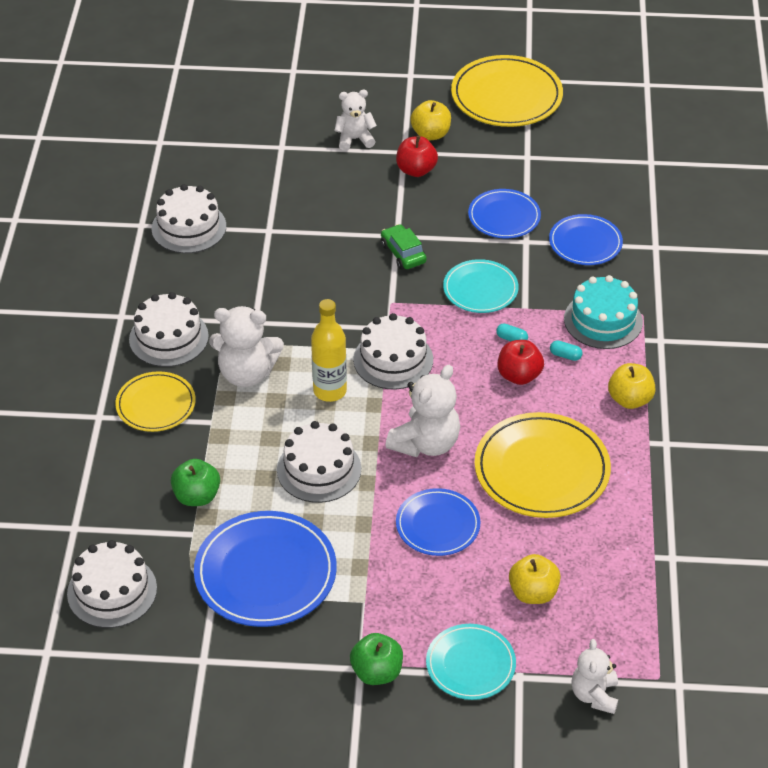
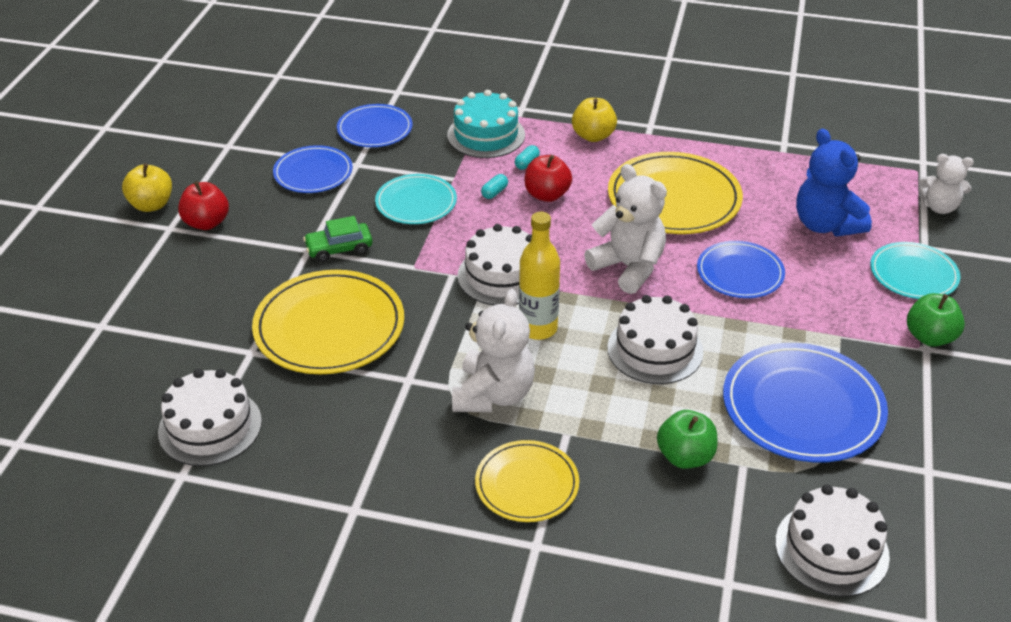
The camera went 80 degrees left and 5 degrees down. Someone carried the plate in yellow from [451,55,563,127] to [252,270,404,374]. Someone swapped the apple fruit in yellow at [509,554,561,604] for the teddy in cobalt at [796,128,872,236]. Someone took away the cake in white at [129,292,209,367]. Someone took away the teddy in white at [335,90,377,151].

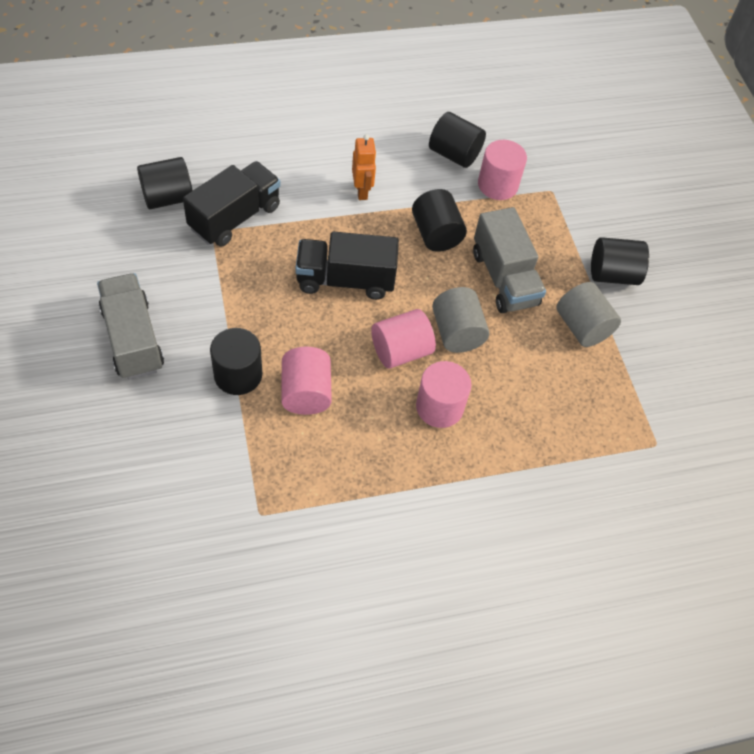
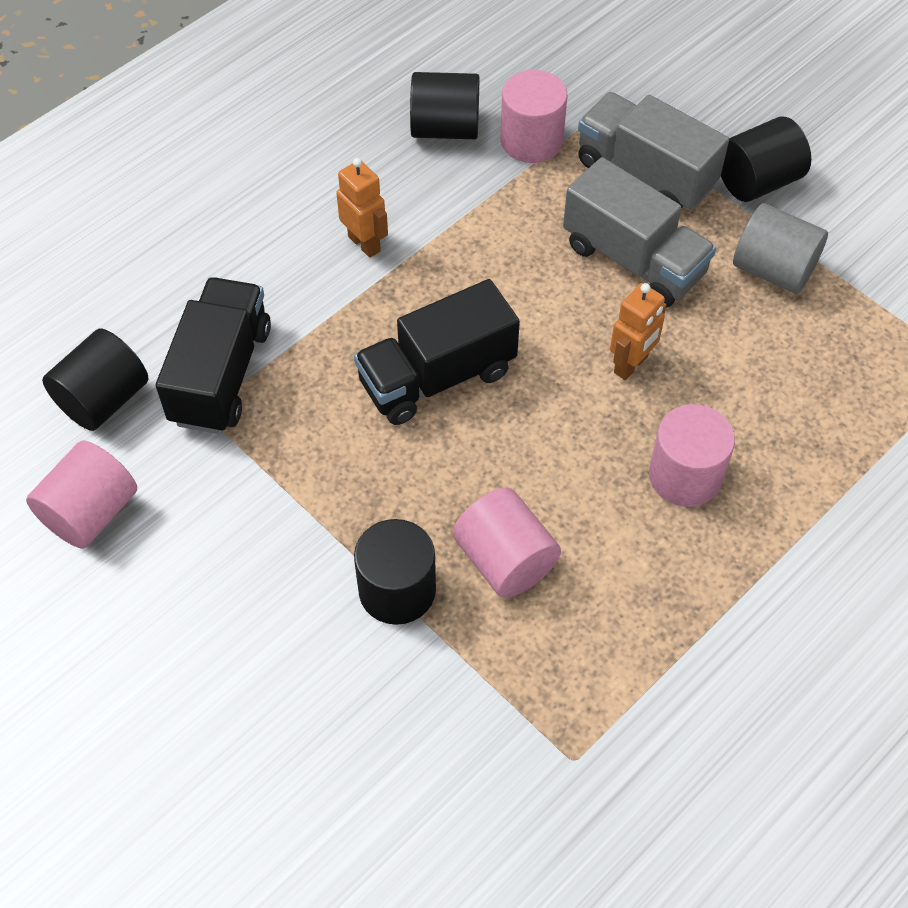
The camera went 25 degrees left and 0 degrees up. Someone carried the cylinder in rose-pink from [371,309,436,369] to [26,440,137,549]. Someone carried the truck in gray from [97,273,164,380] to [578,92,729,210]. Someone swapped the cylinder in gray at [432,287,489,353] for the robot figure in orange at [610,283,666,380]. Someone took away the cylinder in jet-black at [412,189,467,252].

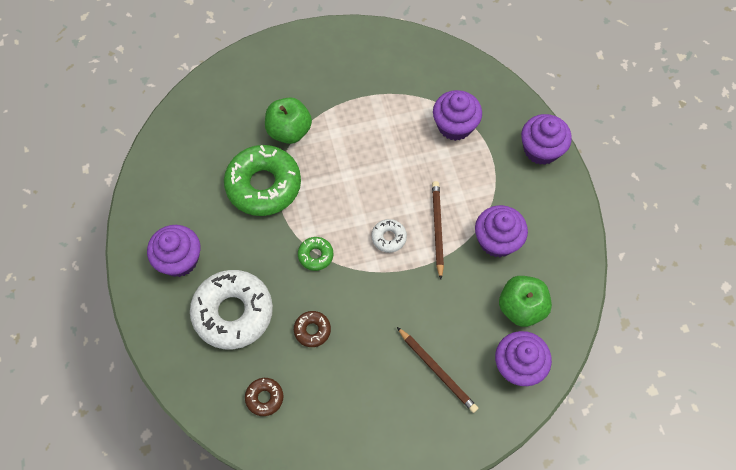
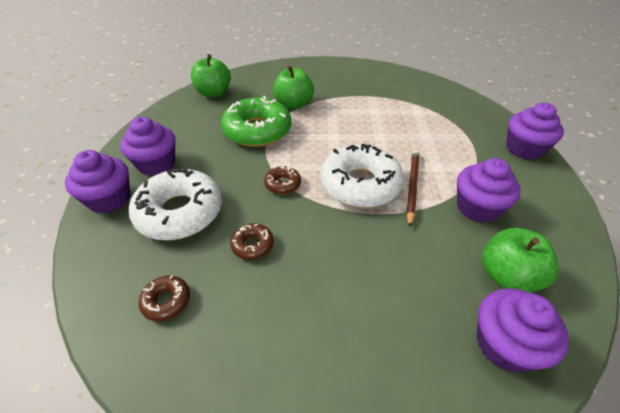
The camera went 15 degrees right and 20 degrees down. Someone carried the fairy cake in royal purple from [433,90,482,141] to [65,150,130,214]. Someone put down the apple fruit in green at [191,54,231,97]. Someone repainted the doughnut in green at [298,237,333,271], which became the doughnut in dark brown at [264,166,301,194]. Someone scaled the doughnut in white at [371,219,407,253] by 2.21. Someone took away the pencil in dark brown at [397,327,478,413].

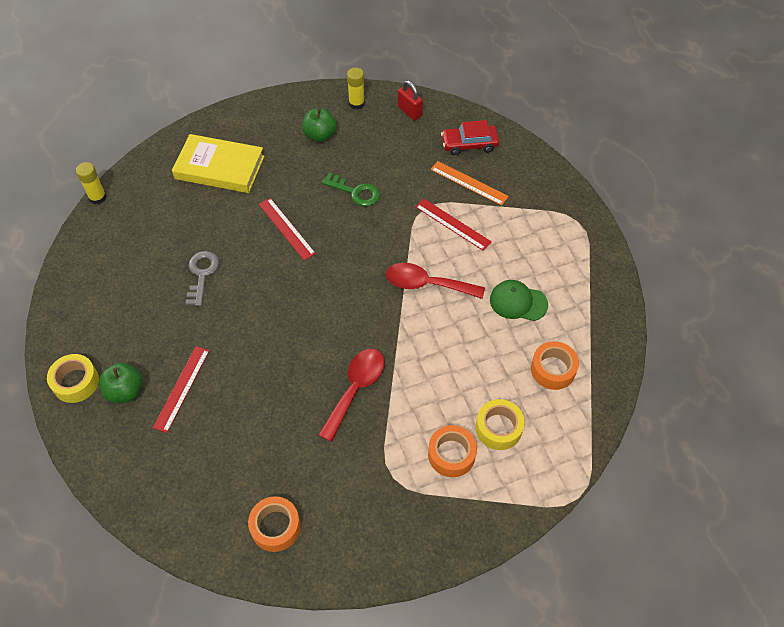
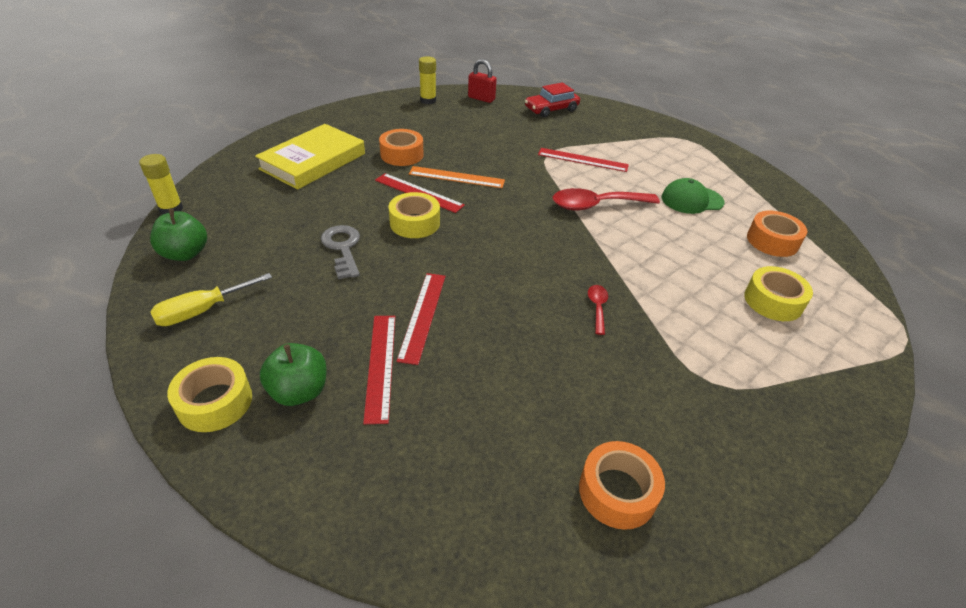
The camera went 25 degrees left and 15 degrees down. Someone carried the apple fruit in green from [302,108,337,142] to [150,209,207,261]. Someone put down the flat screwdriver in yellow at [150,273,272,326]. Someone rotated the hardcover in yellow at [172,134,264,193] by 45 degrees counterclockwise. Someone carried the roll of tape in orange from [428,425,477,477] to [379,129,424,166]. Someone put down the roll of tape in yellow at [389,192,440,238]. Someone put down the ruler in red at [396,273,446,365]. Someone carried the ruler in orange from [430,161,509,205] to [409,166,505,188]. Someone scaled the teaspoon in red at [319,349,384,442] by 0.49. Someone took away the latchkey in green at [322,173,380,206].

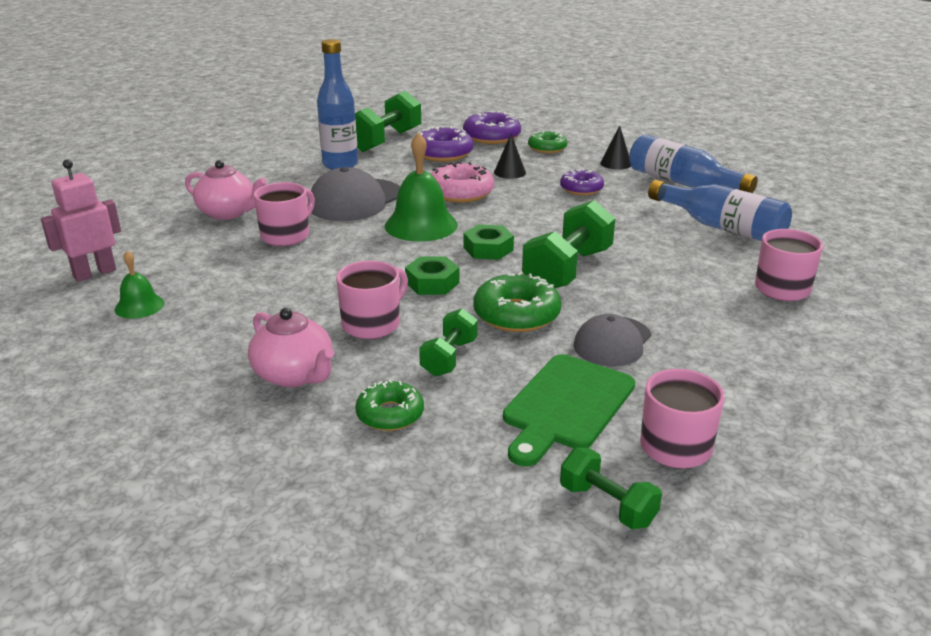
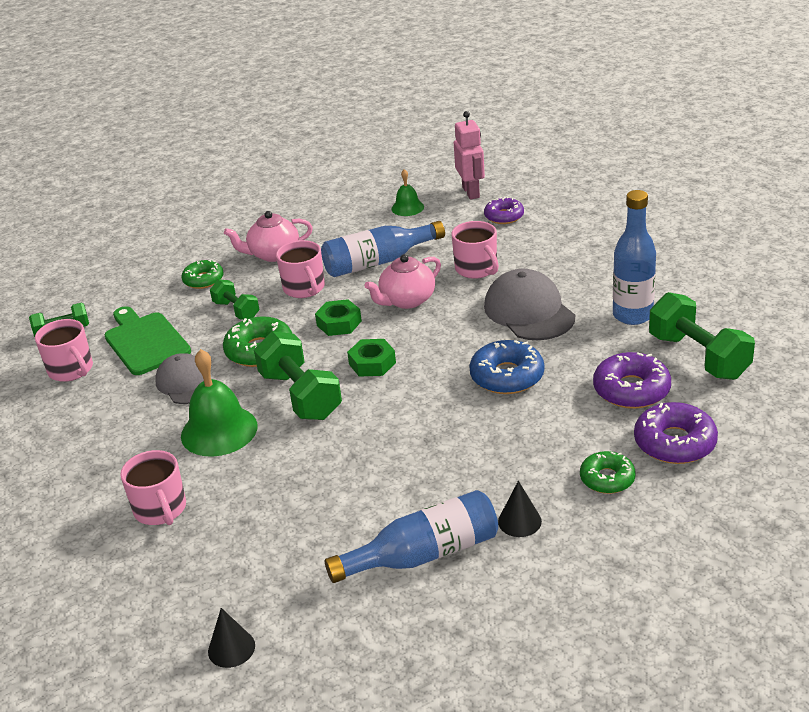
The camera went 120 degrees right and 5 degrees up. Someone carried the school bell in green from [385,132,458,242] to [181,349,258,457]. Someone carried the cone in jet-black from [494,134,526,179] to [208,608,255,668]. Someone carried the flask in cobalt from [648,180,792,241] to [321,221,445,277]. Someone carried the teapot in rose-pink from [185,160,267,220] to [364,254,441,309]. Someone repainted the doughnut in rose-pink at [430,161,494,203], which became the doughnut in cobalt at [469,340,544,394]. Someone carried the doughnut in royal purple from [560,169,604,195] to [484,197,524,224].

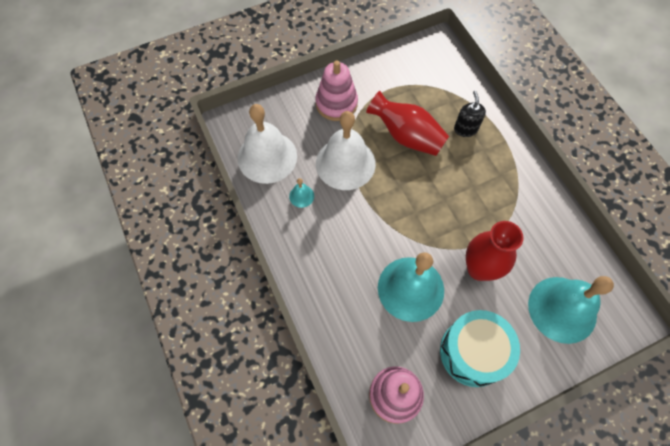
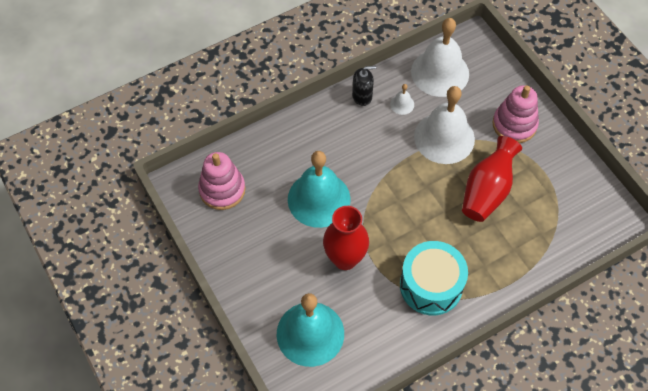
The camera went 85 degrees right and 5 degrees down. Someone carried the soap dispenser in jet-black from [454,91,486,137] to [352,66,376,106]. Someone repainted the school bell in turquoise at [289,178,314,208], which became the school bell in white at [390,84,414,115]. Someone carried the toy drum in turquoise from [440,310,520,387] to [400,241,468,315].

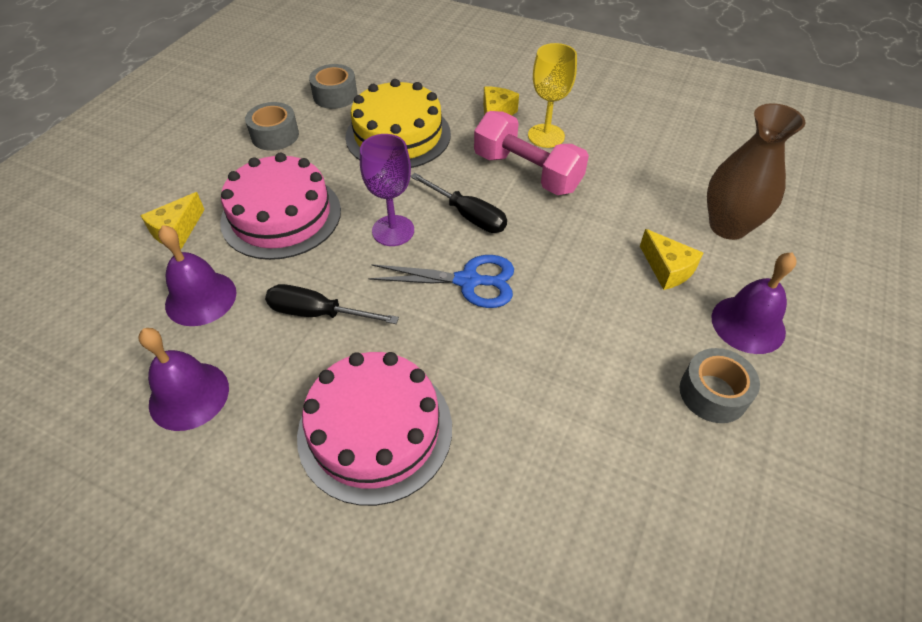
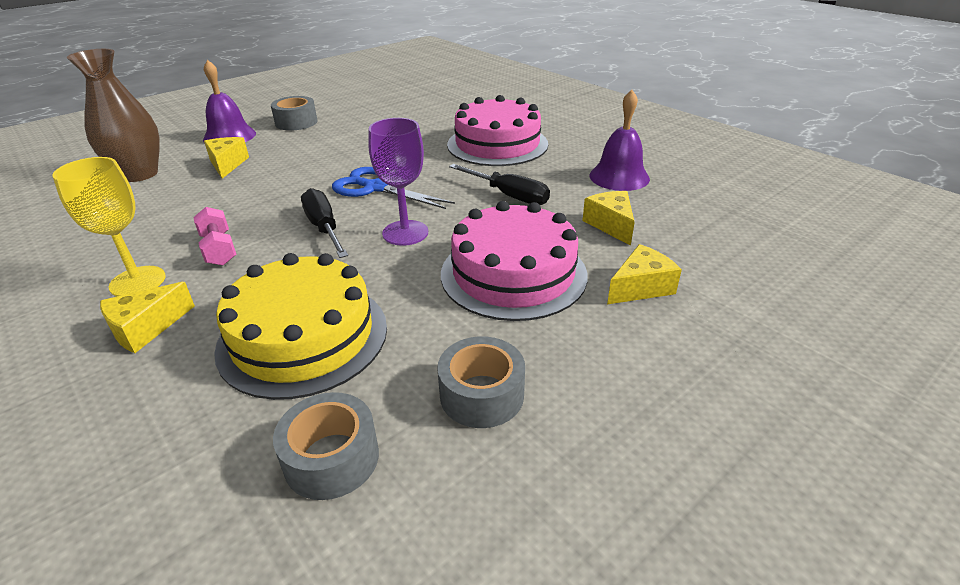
The camera went 155 degrees left and 15 degrees down. Someone scaled the dumbbell in rose-pink at [474,111,589,195] by 0.54. Someone swapped the school bell in royal purple at [158,225,237,326] for the piece of cheese in yellow at [582,191,635,246].

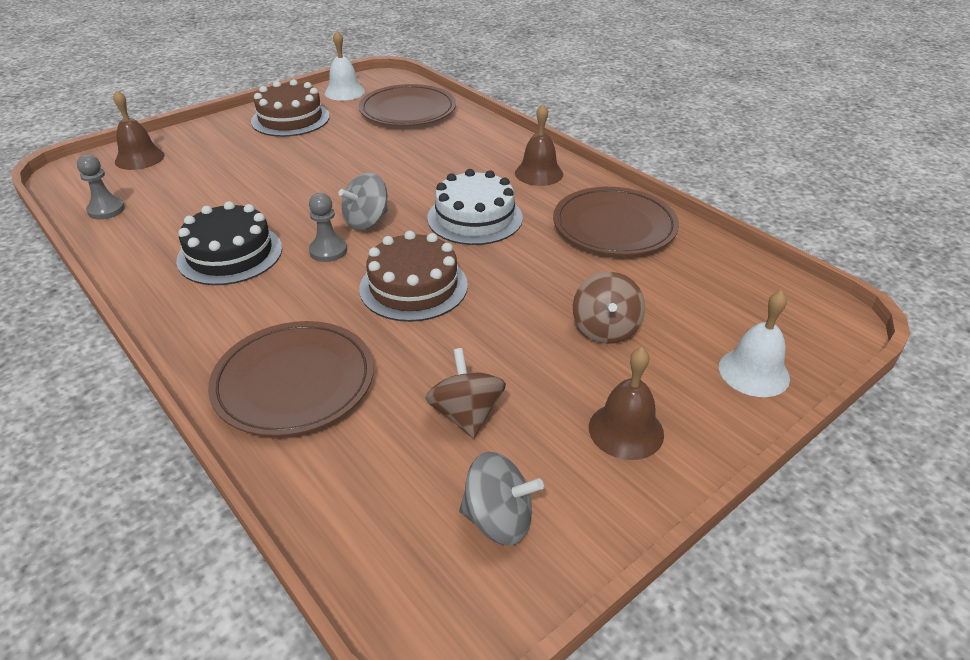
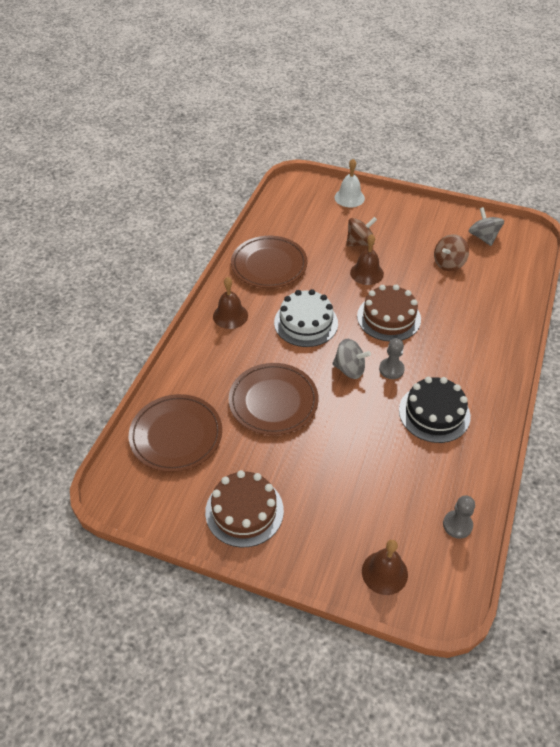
The camera went 120 degrees left and 10 degrees up. Someone carried the plate in dark brown from [208,321,374,437] to [229,363,319,435]. Someone carried the school bell in dark brown from [589,347,664,460] to [350,234,384,285]. Someone took away the school bell in white at [325,31,365,101].

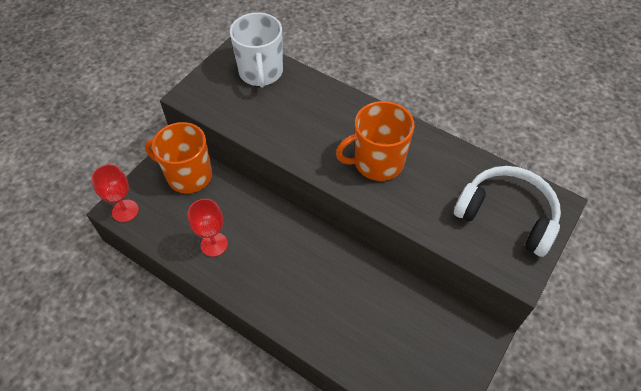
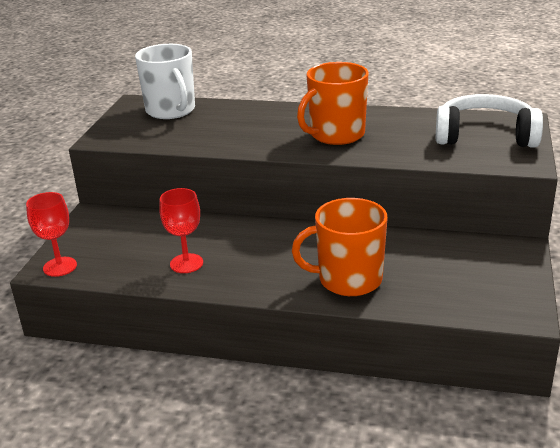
The camera went 20 degrees left and 25 degrees down. Someone carried the tea mug in orange from [145,122,212,193] to [292,198,388,296].

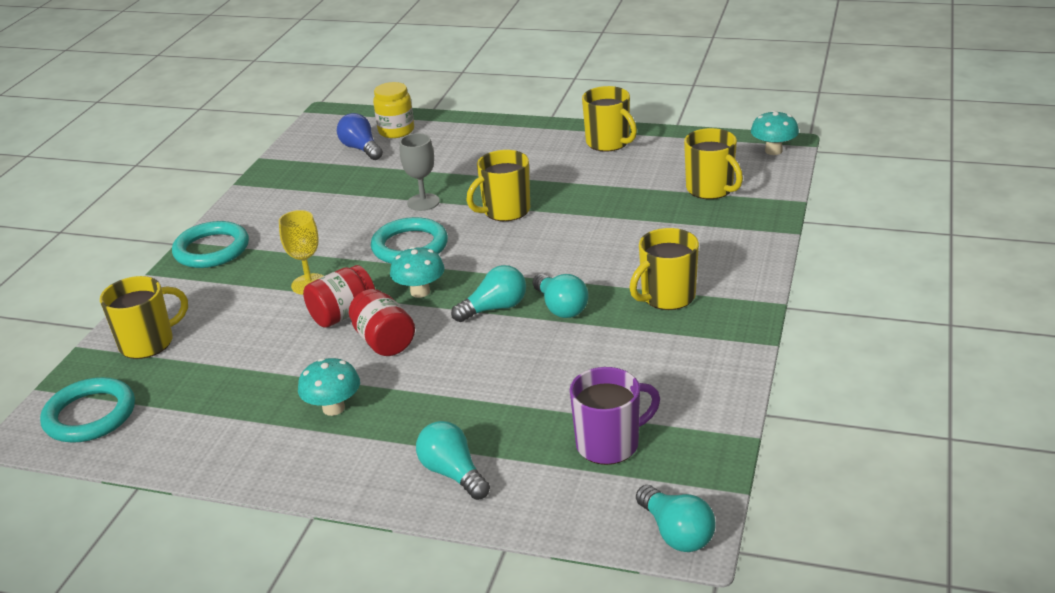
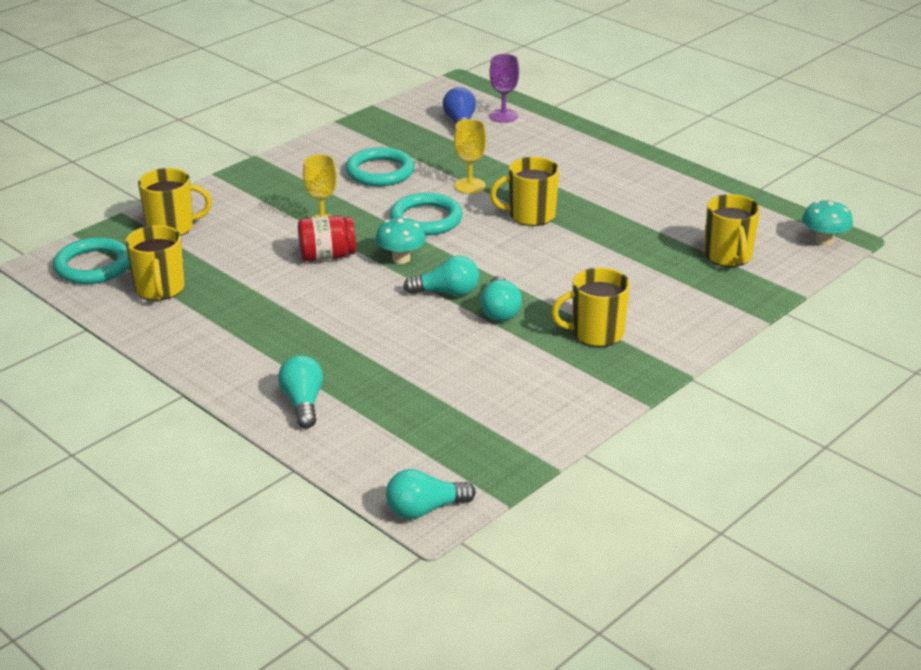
The camera went 25 degrees right and 0 degrees up. Someone carried the tea mug in yellow from [582,86,637,152] to [125,225,185,301]. Someone carried the ring in turquoise from [172,221,249,268] to [345,147,414,186]. Someone rotated the lightbulb in turquoise at [636,485,716,552] by 75 degrees clockwise. Someone repainted the chalice in gray at [400,133,440,211], which became the chalice in yellow at [454,119,486,194]. Someone swapped the jar in yellow at [373,82,414,138] for the chalice in royal purple at [489,54,519,123]. Someone took away the fungus in turquoise at [298,358,360,416]. Someone took away the jar in red at [349,289,415,356]. Someone took away the tea mug in royal purple at [570,367,660,465].

